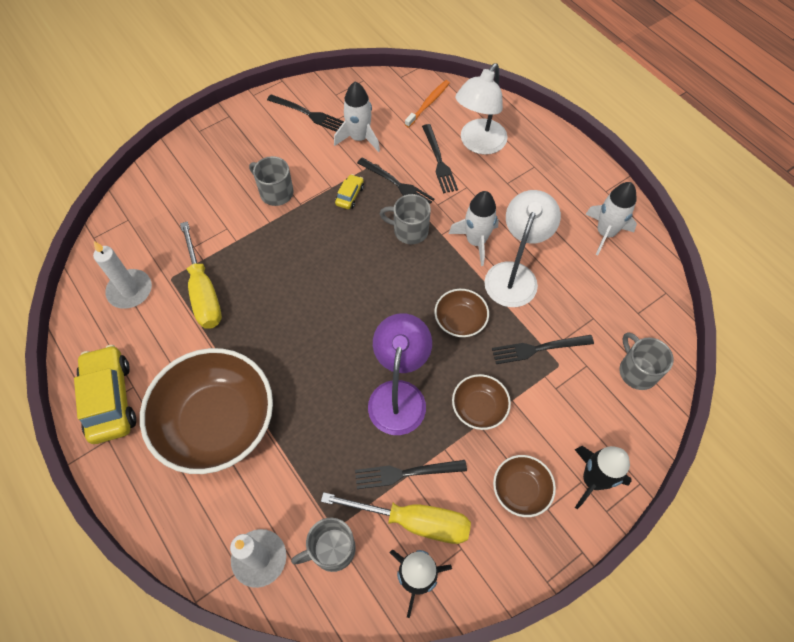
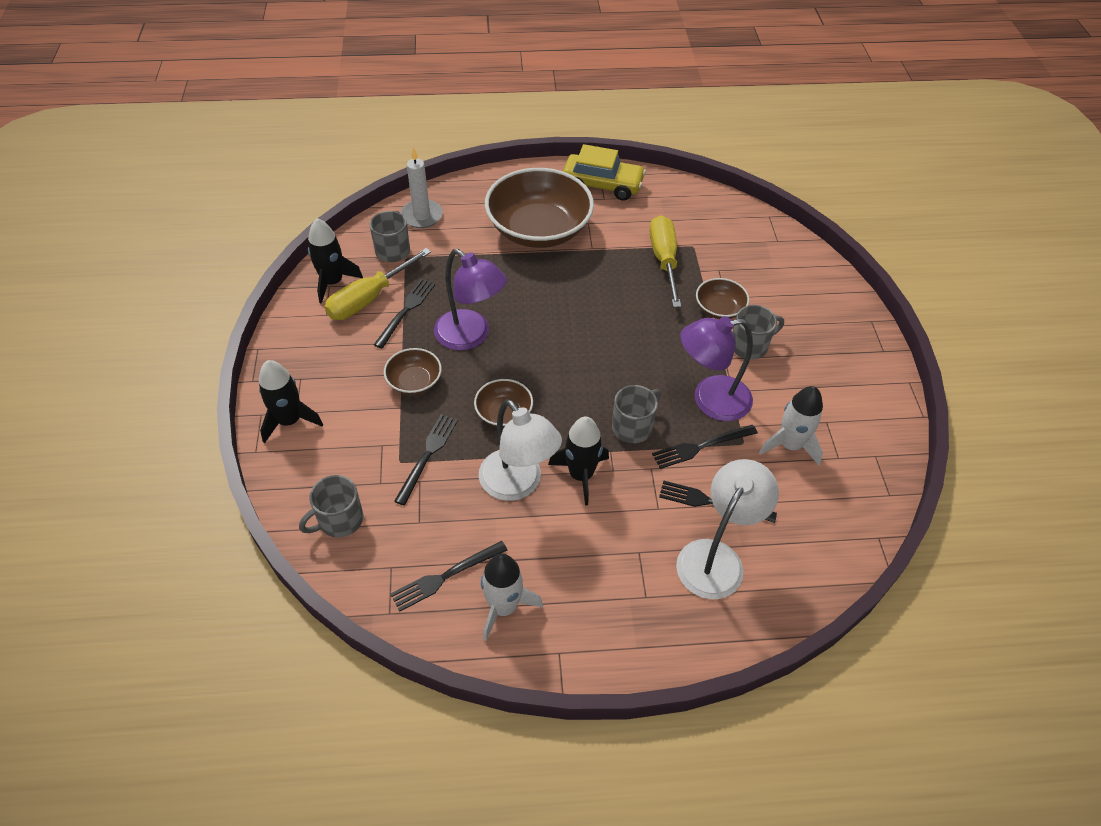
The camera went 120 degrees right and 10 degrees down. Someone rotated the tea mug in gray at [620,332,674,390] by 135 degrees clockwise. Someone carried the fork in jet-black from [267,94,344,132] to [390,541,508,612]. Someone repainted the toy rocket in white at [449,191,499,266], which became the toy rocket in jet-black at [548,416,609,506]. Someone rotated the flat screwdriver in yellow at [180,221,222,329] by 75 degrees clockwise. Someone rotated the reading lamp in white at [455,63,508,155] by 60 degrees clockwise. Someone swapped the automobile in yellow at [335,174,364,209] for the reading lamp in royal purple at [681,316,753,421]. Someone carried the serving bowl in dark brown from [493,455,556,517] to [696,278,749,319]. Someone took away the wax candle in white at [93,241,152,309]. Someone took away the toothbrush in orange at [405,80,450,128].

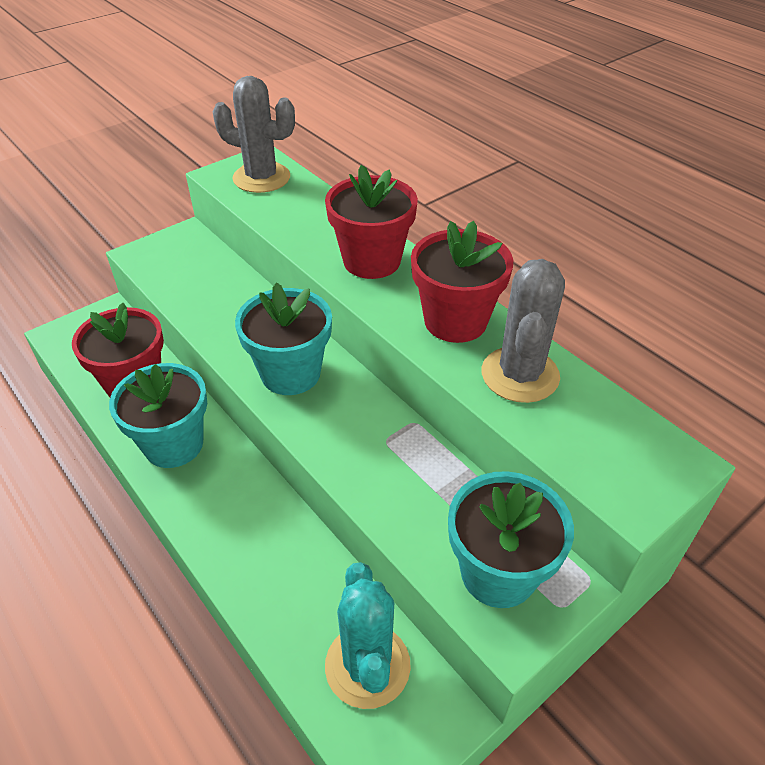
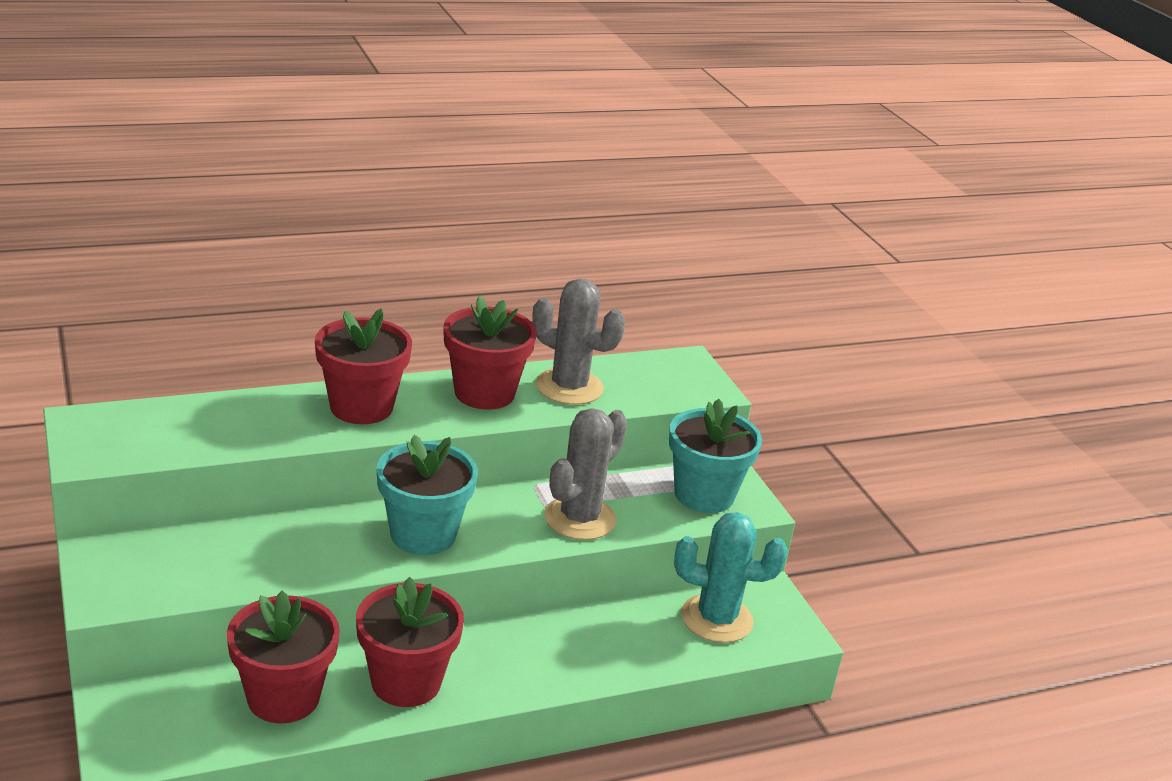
The camera went 75 degrees left and 15 degrees down. Someone repainted the plant pot in turquoise at [109,363,207,468], which became the plant pot in red at [356,576,464,707]. Someone carried the saguaro cactus in gray from [213,76,295,193] to [544,408,628,540].

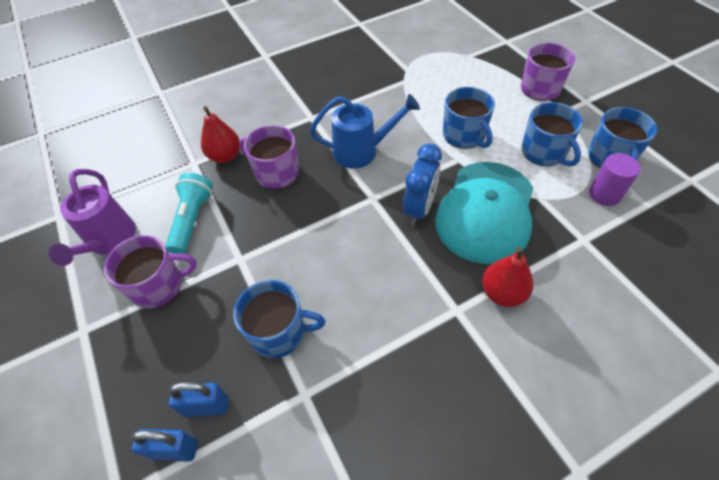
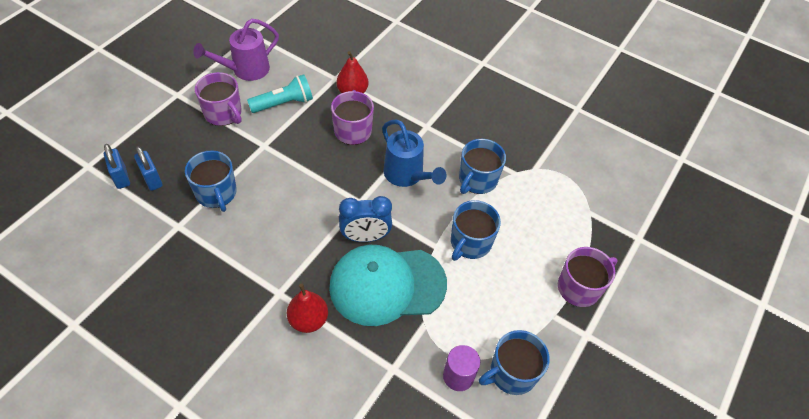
The camera went 55 degrees right and 0 degrees up. Someone carried the tea mug in cobalt from [521,102,583,167] to [459,139,506,194].

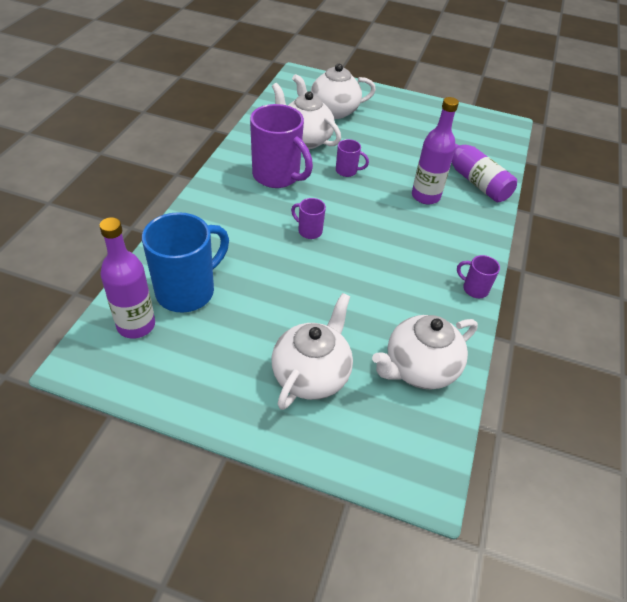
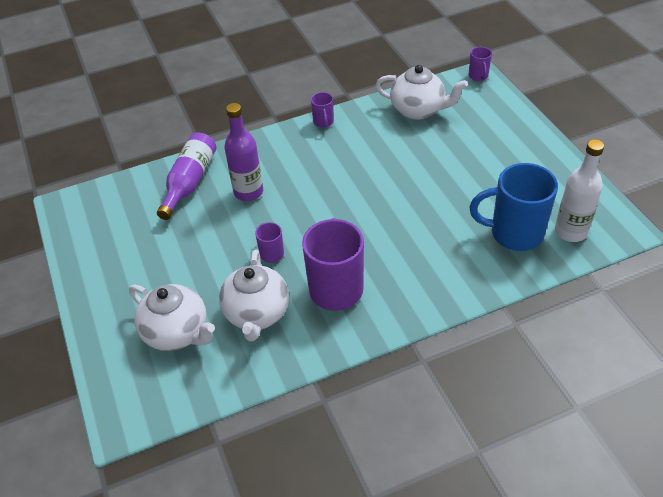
The camera went 125 degrees left and 0 degrees up. Someone carried the tea mug in royal purple from [291,198,326,239] to [469,47,492,81]. Someone repainted the flask in royal purple at [99,217,155,339], which became the flask in white at [555,139,604,242]. Someone took away the teapot in white at [272,293,353,410].

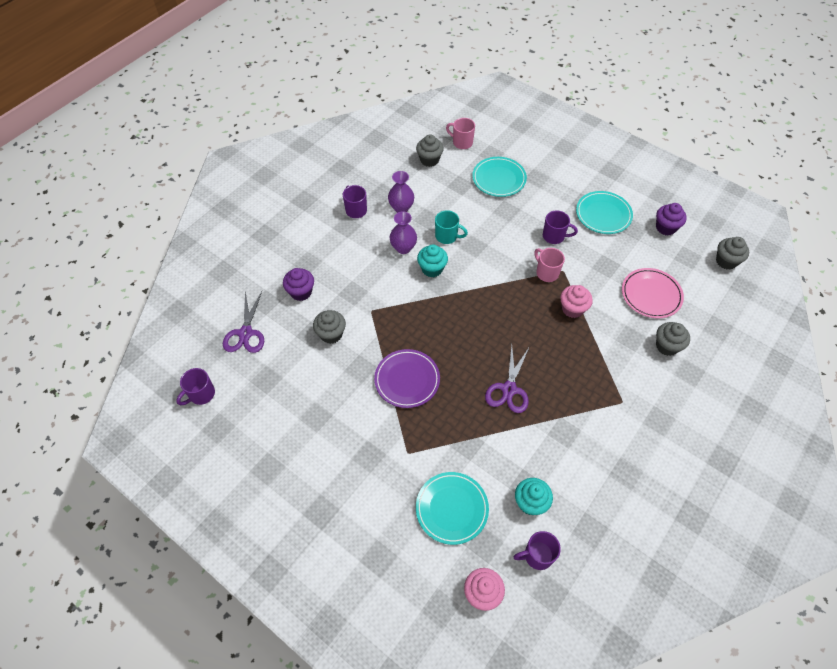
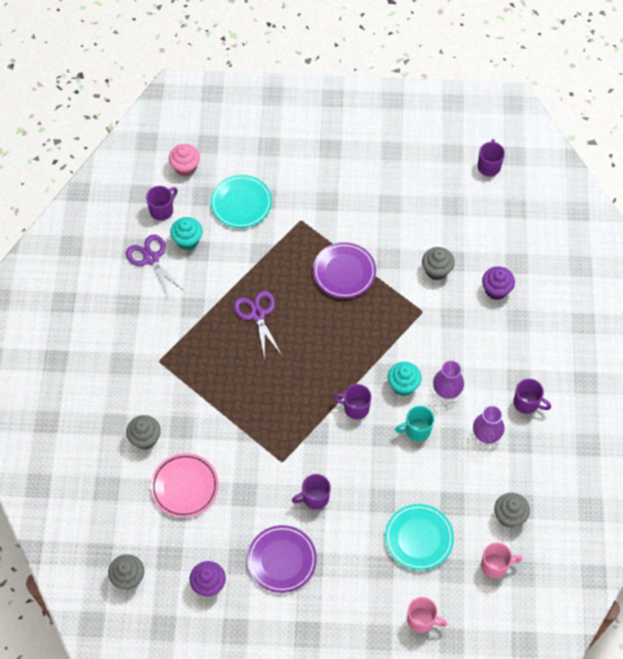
The camera went 145 degrees right and 5 degrees up. Someone carried the shears in royal purple from [223,291,264,353] to [126,235,185,298]. Someone repainted the plate in turquoise at [576,191,633,234], which became the plate in royal purple at [247,525,317,593]. Someone put down the tea mug in royal purple at [333,384,372,419]. Someone carried the tea mug in rose-pink from [534,248,565,282] to [407,597,448,633]. Someone took away the fairy cake in rose-pink at [560,285,593,318].

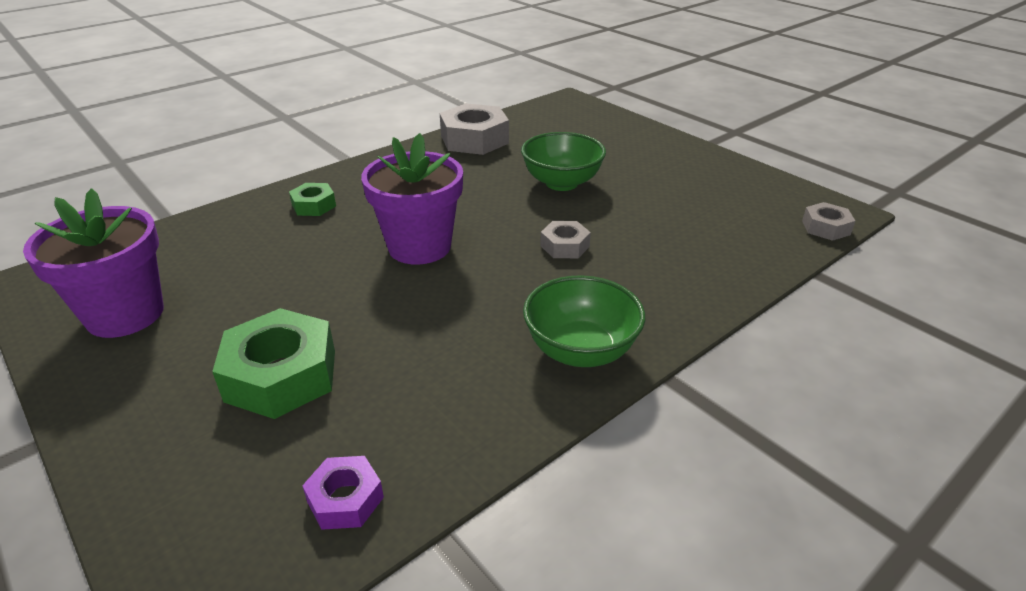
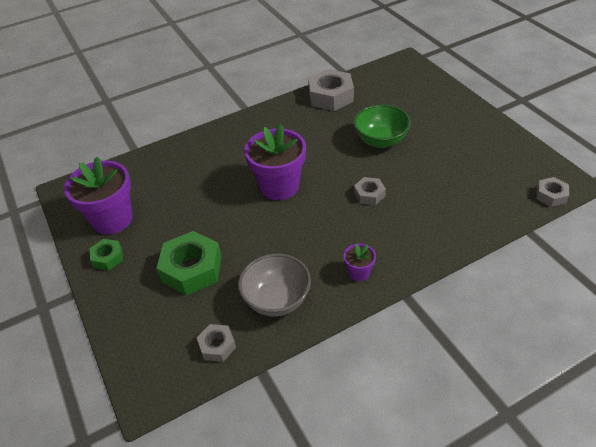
The camera went 15 degrees right and 10 degrees up. Someone carried the hex nut in green from [289,183,336,216] to [90,239,123,270]. Someone repainted the hex nut in royal purple at [302,456,384,530], which became the hex nut in gray at [197,324,236,362]. Someone put down the serving bowl in gray at [238,254,311,316]. Someone swapped the serving bowl in green at [523,275,645,367] for the plant pot in royal purple at [344,244,376,281].

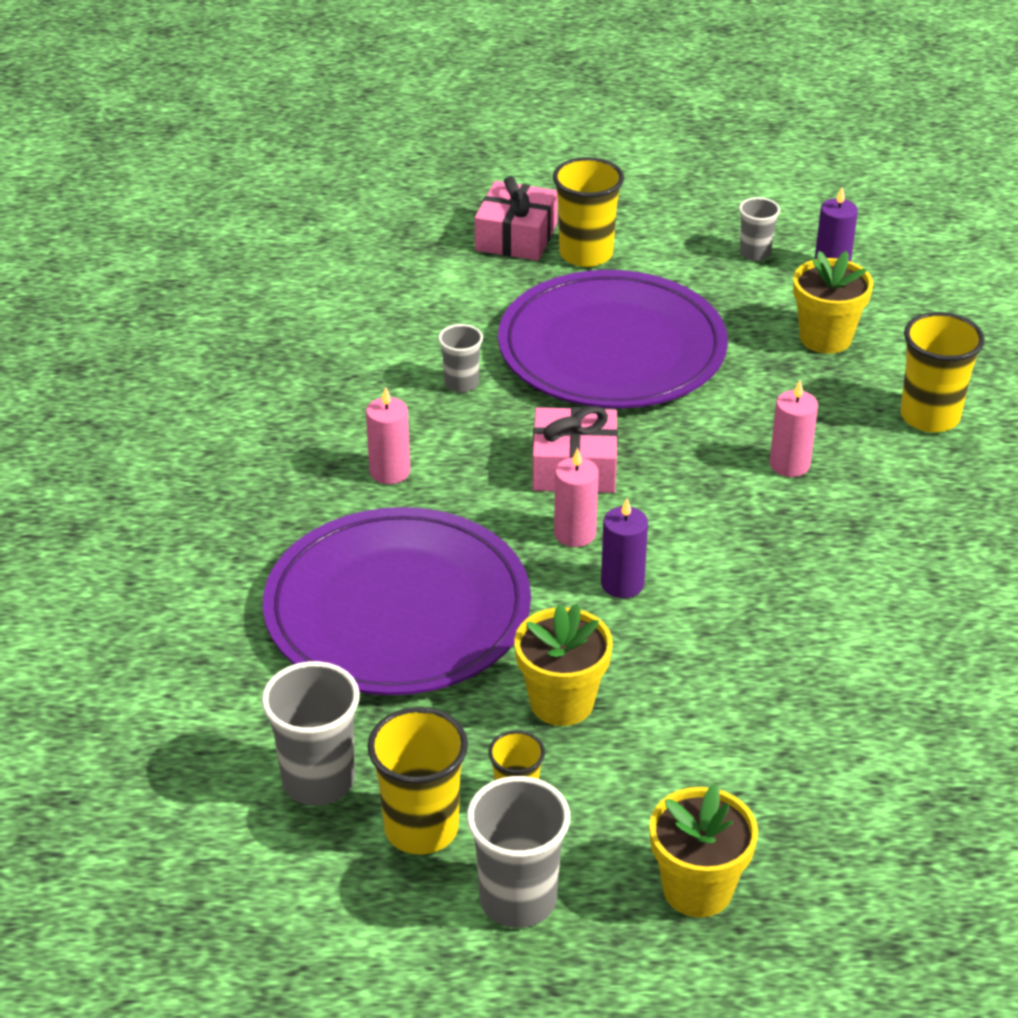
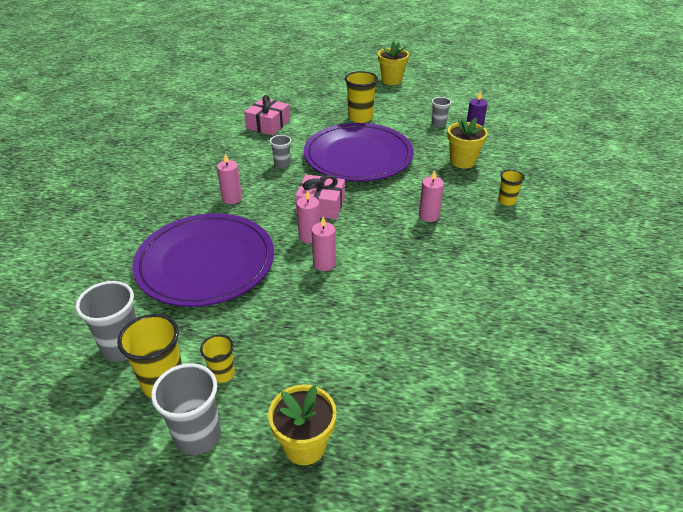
The camera went 10 degrees right and 0 degrees up. Someone carried the wrapped gift in rose-pink from [475,176,558,261] to [244,95,290,135]. Someone repainted the wax candle in royal purple at [601,498,648,598], which became the wax candle in rose-pink at [312,217,336,271]. Someone carried the plant pot in yellow from [514,604,613,726] to [378,41,409,85]. Someone scaled the cup in yellow at [900,312,985,432] by 0.58.

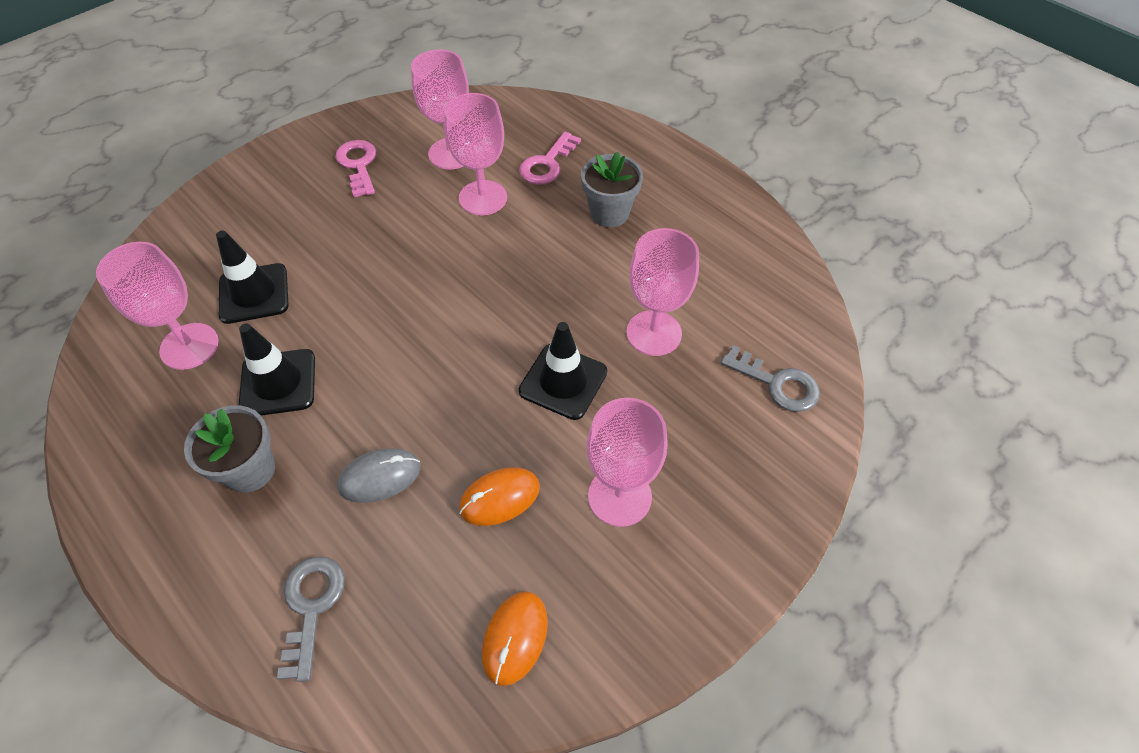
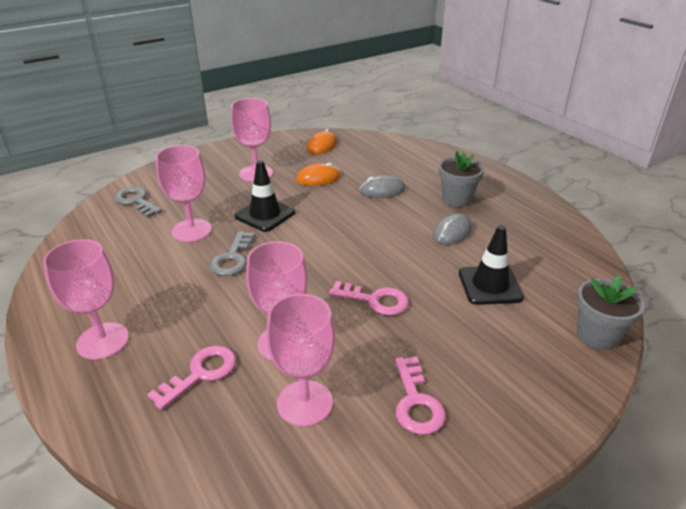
The camera went 170 degrees left and 20 degrees down. Someone carried the chalice in rose-pink from [96,242,219,370] to [43,239,129,360]. Someone carried the latchkey in gray from [277,556,345,682] to [209,231,255,276]. Someone put down the latchkey in rose-pink at [329,281,409,316]. Someone swapped the traffic cone in jet-black at [238,324,315,416] for the computer mouse in gray at [433,213,472,245]. Someone carried the plant pot in gray from [581,152,643,227] to [576,275,645,350].

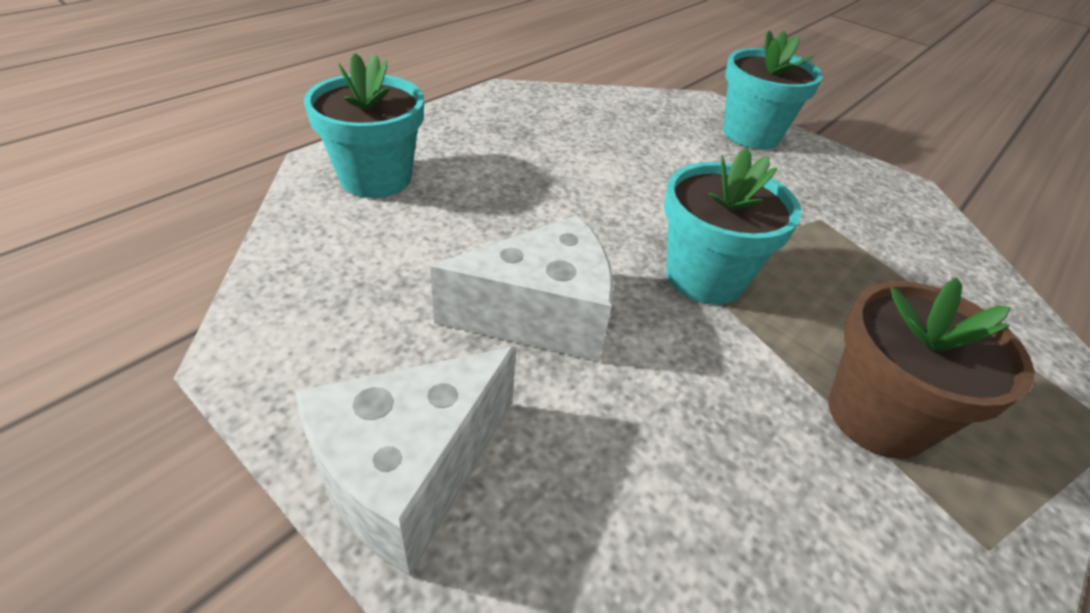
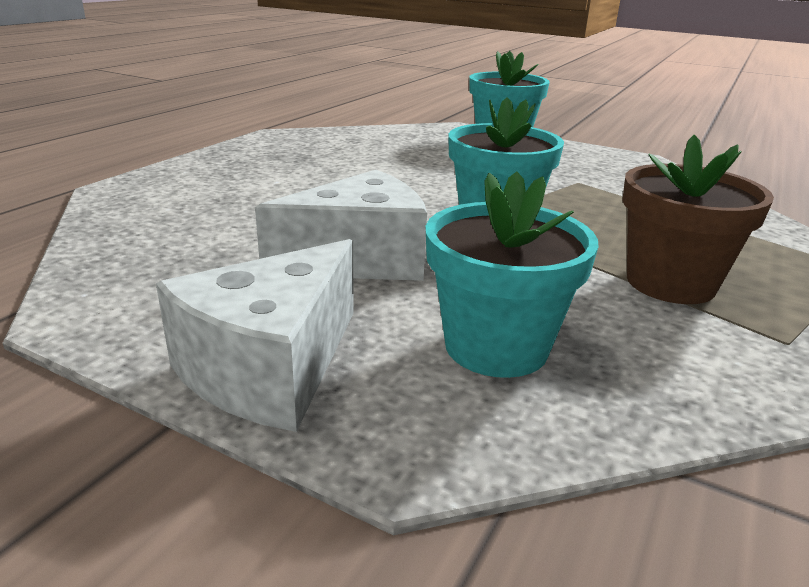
The camera went 10 degrees left and 15 degrees down. Someone carried the plant pot in turquoise from [304,53,424,198] to [426,171,599,378].

